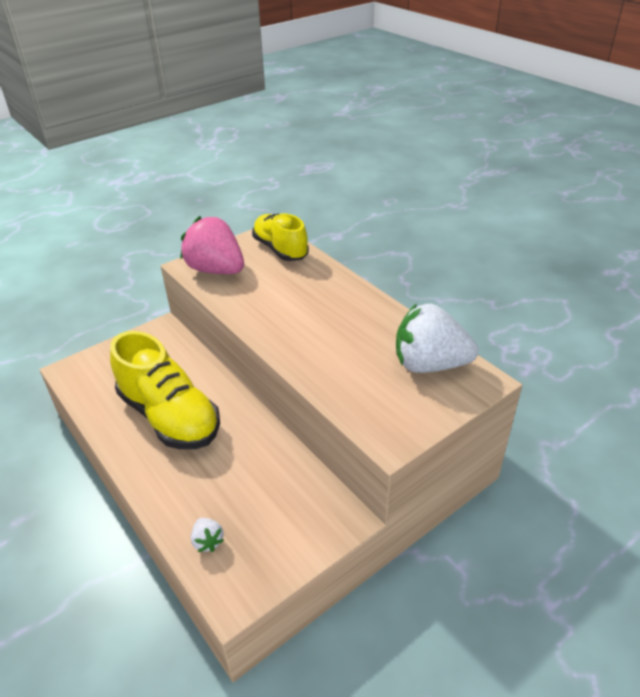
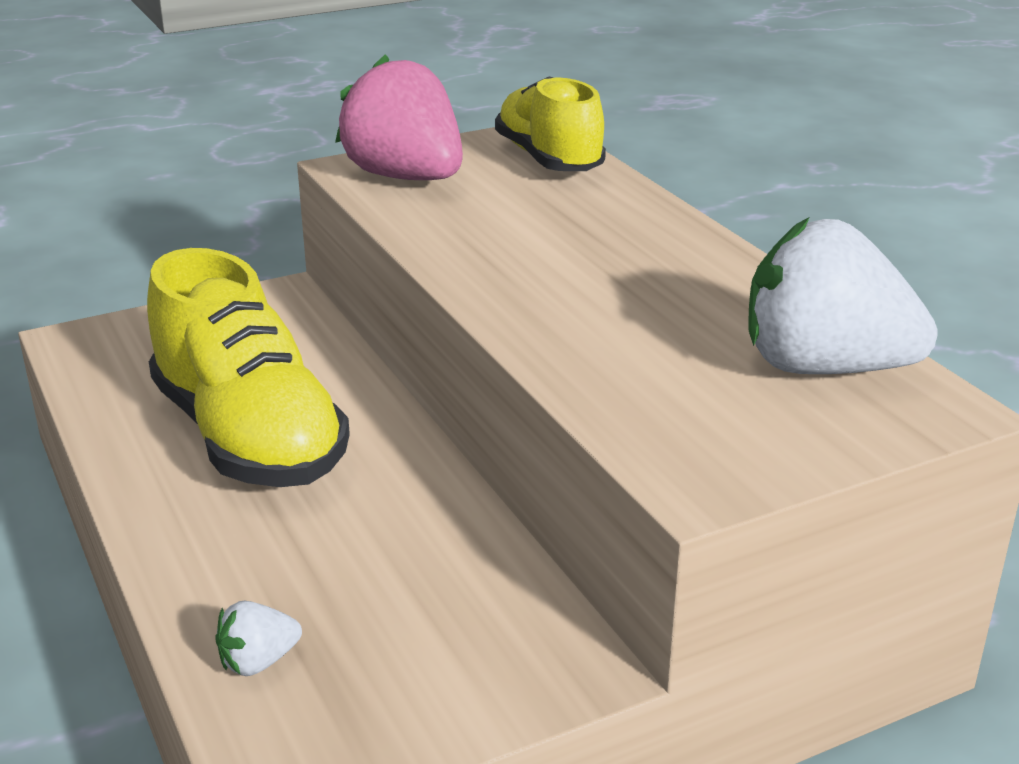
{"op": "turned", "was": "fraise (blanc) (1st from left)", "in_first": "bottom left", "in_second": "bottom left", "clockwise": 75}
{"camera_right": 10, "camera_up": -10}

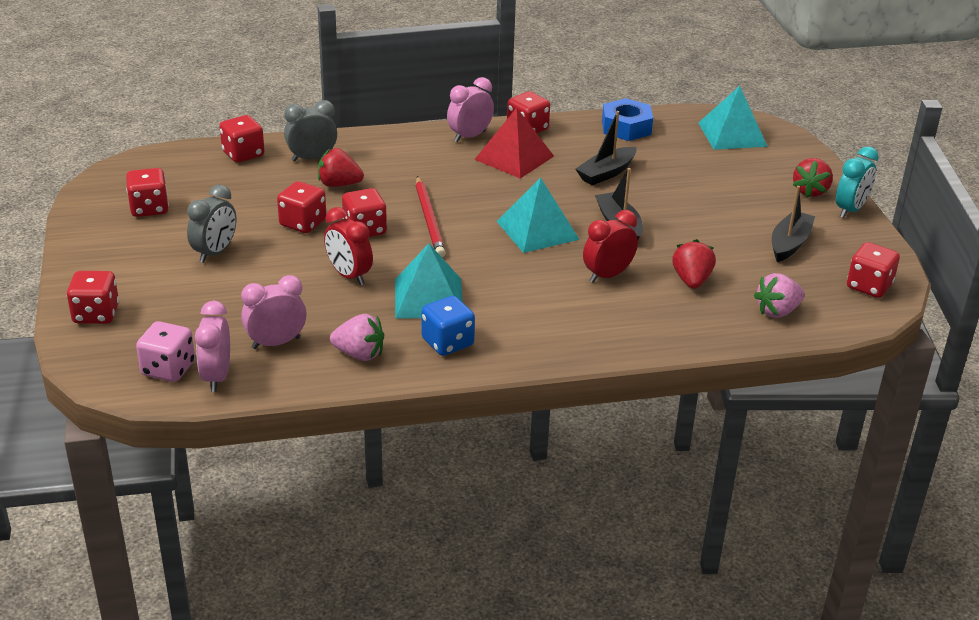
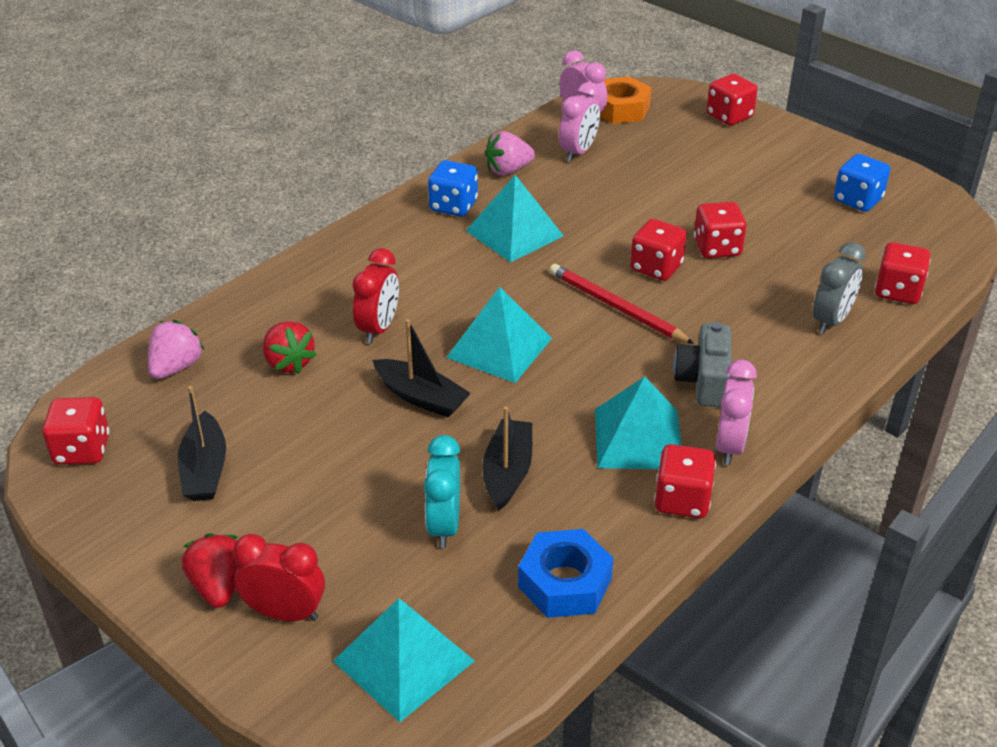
{"op": "moved", "was": "réveil (rouge) (1st from left)", "in_first": "centre", "in_second": "bottom left"}
{"op": "moved", "was": "réveil (turquoise)", "in_first": "top right", "in_second": "centre"}
{"op": "recoloured", "was": "pyramide (rouge)", "now": "pyramide (turquoise) (4th from left)", "in_first": "top centre", "in_second": "centre"}
{"op": "replaced", "was": "dé (rose)", "now": "écrou (orange)", "in_first": "middle left", "in_second": "top centre"}
{"op": "added", "now": "appareil photo (gris)", "in_second": "middle right"}
{"op": "recoloured", "was": "dé (rouge) (2nd from left)", "now": "dé (bleu) (2nd from left)", "in_first": "top left", "in_second": "top right"}
{"op": "removed", "was": "réveil (gris) (1st from left)", "in_first": "middle left"}
{"op": "removed", "was": "fraise (rouge) (1st from left)", "in_first": "top centre"}
{"camera_right": 145, "camera_up": 5}

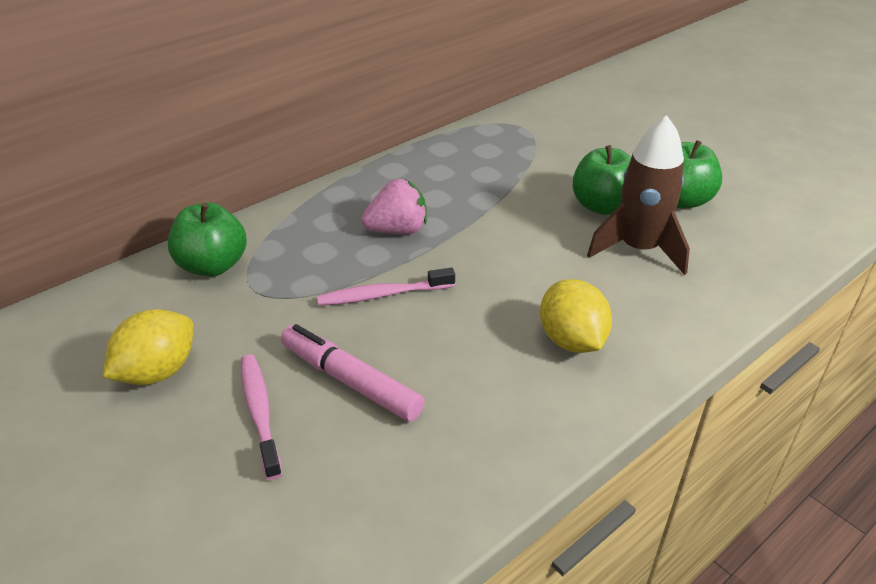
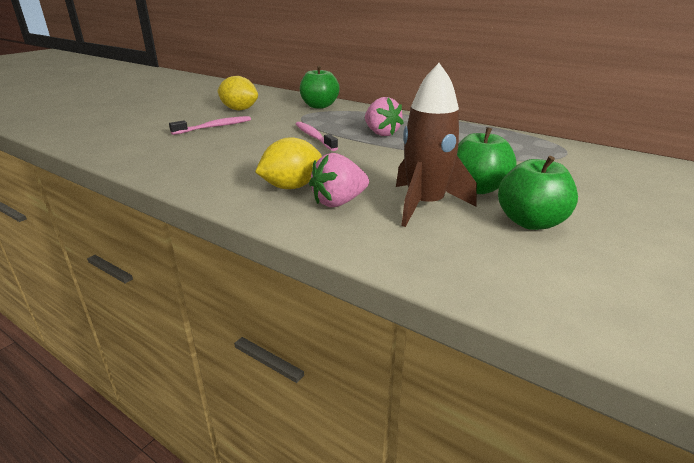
{"op": "added", "now": "fraise (rose) (1st from left)", "in_second": "centre"}
{"op": "removed", "was": "feutre (rose)", "in_first": "centre"}
{"camera_right": 75, "camera_up": -10}

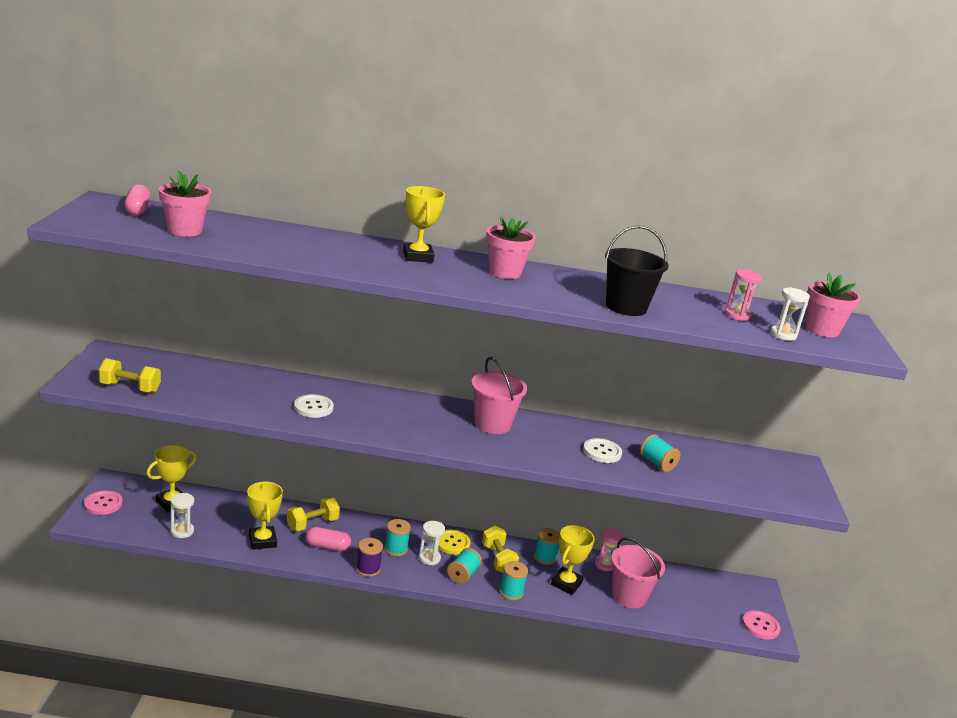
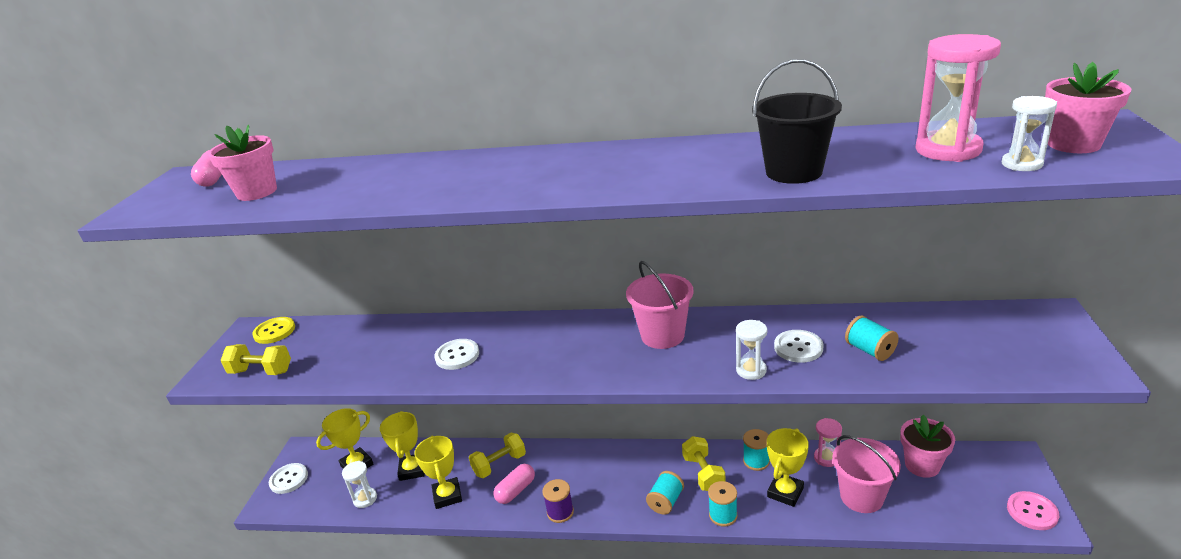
{"op": "moved", "was": "bouton (jaune)", "in_first": "bottom centre", "in_second": "middle left"}
{"op": "recoloured", "was": "bouton (rose) (1st from left)", "now": "bouton (blanc) (1st from left)", "in_first": "bottom left", "in_second": "bottom left"}
{"op": "moved", "was": "trophée (jaune) (3rd from left in the first image)", "now": "trophée (jaune) (2nd from left)", "in_first": "top centre", "in_second": "bottom centre"}
{"op": "turned", "was": "gélule (rose) (2nd from left)", "in_first": "bottom centre", "in_second": "bottom centre", "clockwise": -60}
{"op": "moved", "was": "sablier (blanc) (2nd from left)", "in_first": "bottom centre", "in_second": "centre"}
{"op": "moved", "was": "pot de fleurs (rose) (2nd from left)", "in_first": "centre", "in_second": "bottom right"}
{"op": "resized", "was": "sablier (rose) (2nd from left)", "in_first": "middle right", "in_second": "top right", "ratio": 1.76}
{"op": "removed", "was": "bobine (turquoise) (1st from left)", "in_first": "bottom centre"}
{"camera_right": 10, "camera_up": 5}

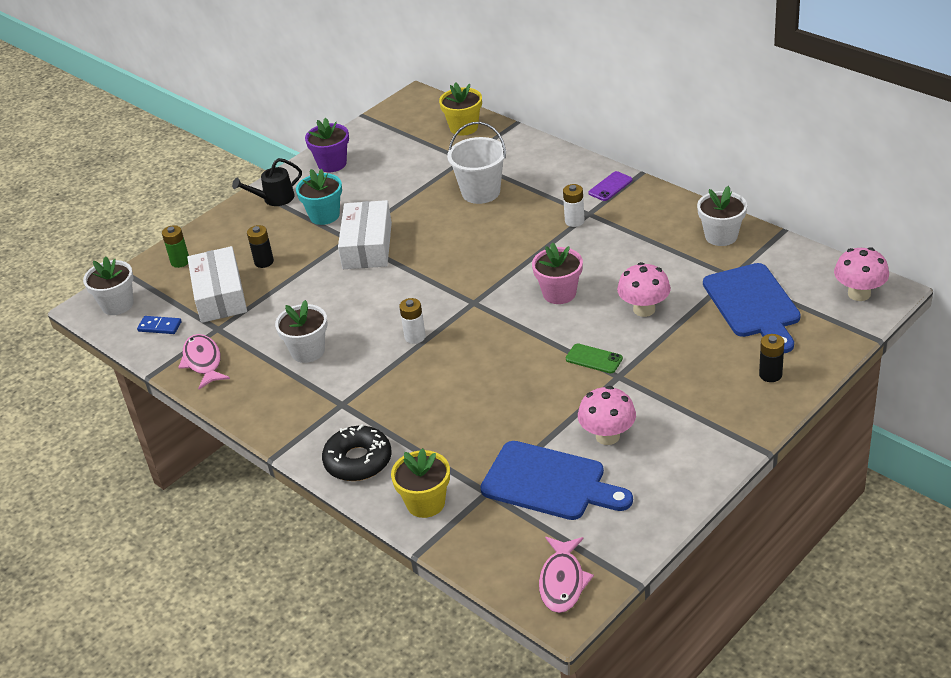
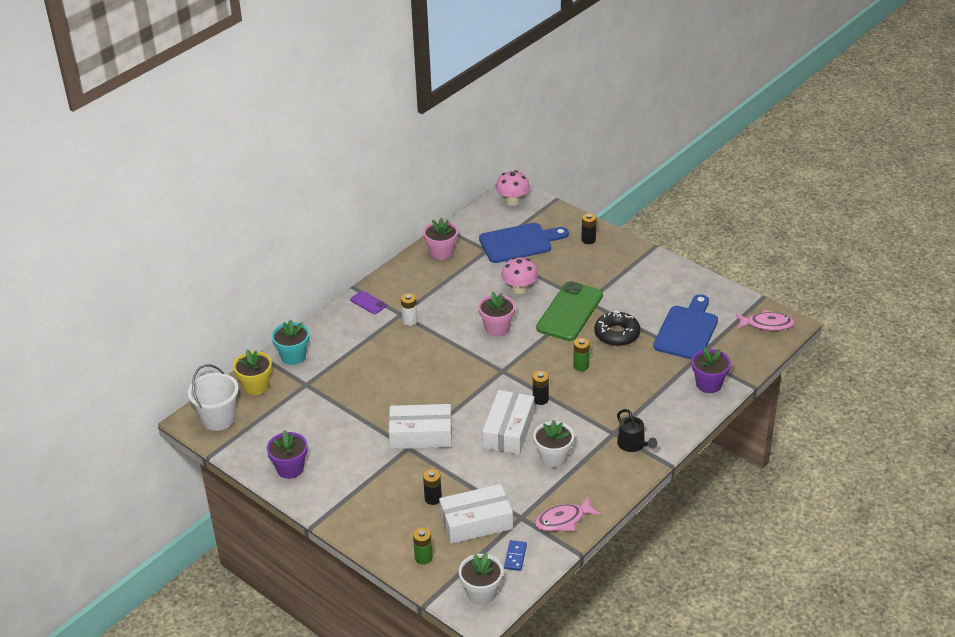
{"op": "moved", "was": "seau (blanc)", "in_first": "top centre", "in_second": "middle left"}
{"op": "moved", "was": "pot de fleurs (turquoise)", "in_first": "top centre", "in_second": "middle left"}
{"op": "recoloured", "was": "pot de fleurs (blanc) (3rd from left)", "now": "pot de fleurs (rose) (1st from left)", "in_first": "top right", "in_second": "centre"}
{"op": "added", "now": "boîte (blanc) (3rd from left)", "in_second": "centre"}
{"op": "recoloured", "was": "pile (blanc) (1st from left)", "now": "pile (noir) (2nd from left)", "in_first": "centre", "in_second": "centre"}
{"op": "resized", "was": "téléphone (vert)", "in_first": "centre", "in_second": "centre", "ratio": 2.24}
{"op": "added", "now": "pile (vert) (2nd from left)", "in_second": "centre"}
{"op": "moved", "was": "beignet (noir)", "in_first": "bottom centre", "in_second": "centre"}
{"op": "moved", "was": "arrosoir (noir)", "in_first": "top left", "in_second": "bottom right"}
{"op": "recoloured", "was": "pot de fleurs (jaune) (1st from left)", "now": "pot de fleurs (violet) (2nd from left)", "in_first": "bottom centre", "in_second": "middle right"}
{"op": "removed", "was": "champignon (rose) (1st from left)", "in_first": "centre"}
{"camera_right": -95, "camera_up": 0}

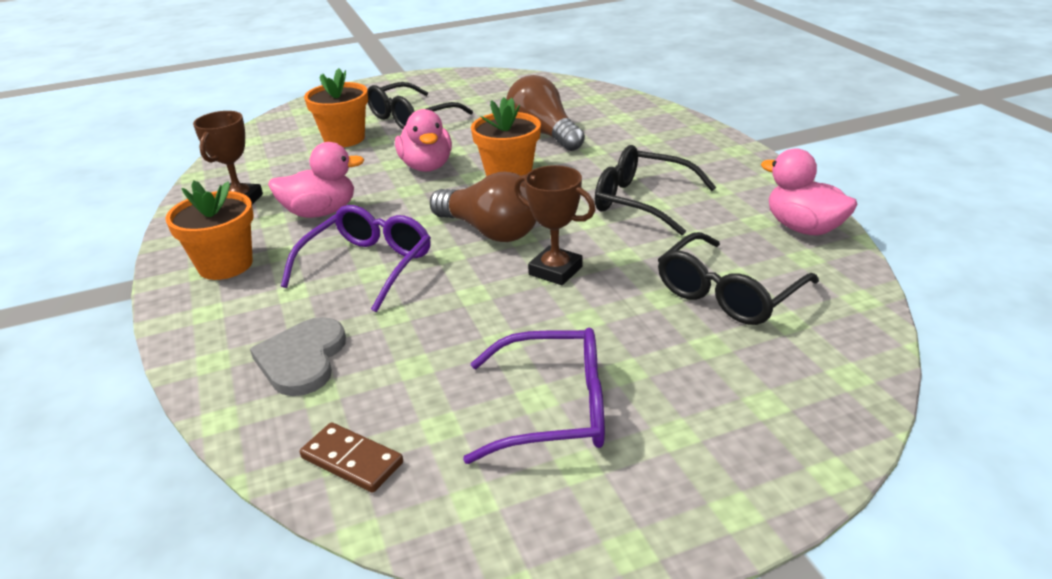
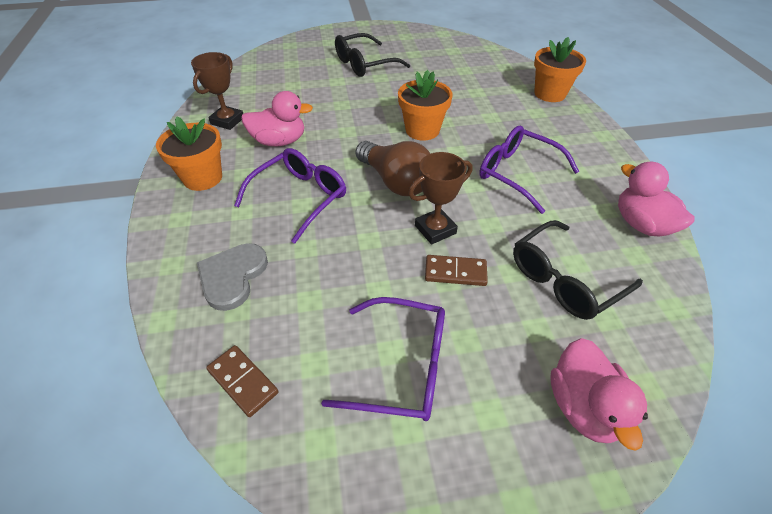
{"op": "turned", "was": "trophée (marron) (2nd from left)", "in_first": "centre", "in_second": "centre", "clockwise": -75}
{"op": "added", "now": "domino (marron) (2nd from left)", "in_second": "centre"}
{"op": "recoloured", "was": "lunettes (noir) (2nd from left)", "now": "lunettes (violet) (3rd from left)", "in_first": "top centre", "in_second": "top right"}
{"op": "moved", "was": "pot de fleurs (orange) (2nd from left in the first image)", "now": "pot de fleurs (orange) (3rd from left)", "in_first": "top left", "in_second": "top right"}
{"op": "moved", "was": "canard (rose) (2nd from left)", "in_first": "top centre", "in_second": "bottom right"}
{"op": "removed", "was": "ampoule (marron) (2nd from left)", "in_first": "top centre"}
{"camera_right": 10, "camera_up": 15}

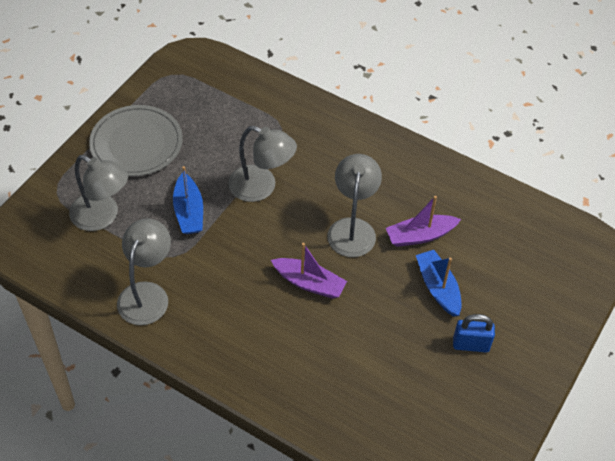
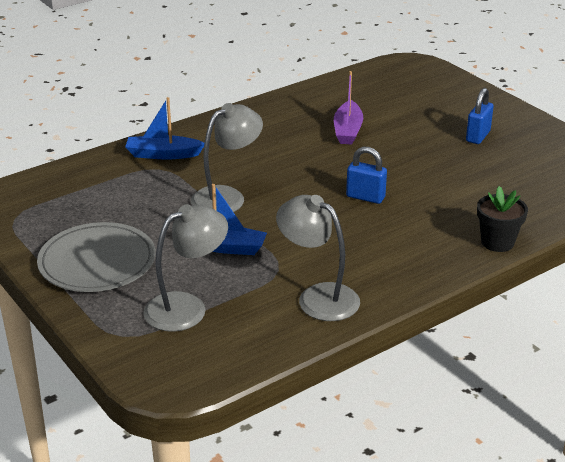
{"op": "moved", "was": "bateau (bleu) (2nd from left in the first image)", "now": "bateau (bleu) (1st from left)", "in_first": "middle right", "in_second": "top left"}
{"op": "replaced", "was": "bateau (violet) (1st from left)", "now": "cadenas (bleu) (1st from left)", "in_first": "centre", "in_second": "centre"}
{"op": "added", "now": "pot de fleurs (noir)", "in_second": "middle right"}
{"op": "removed", "was": "lampe (gris) (4th from left)", "in_first": "centre"}
{"camera_right": -65, "camera_up": -20}

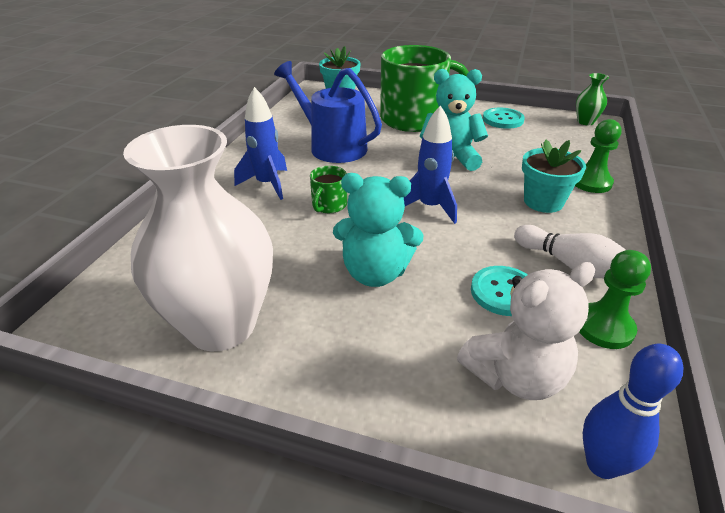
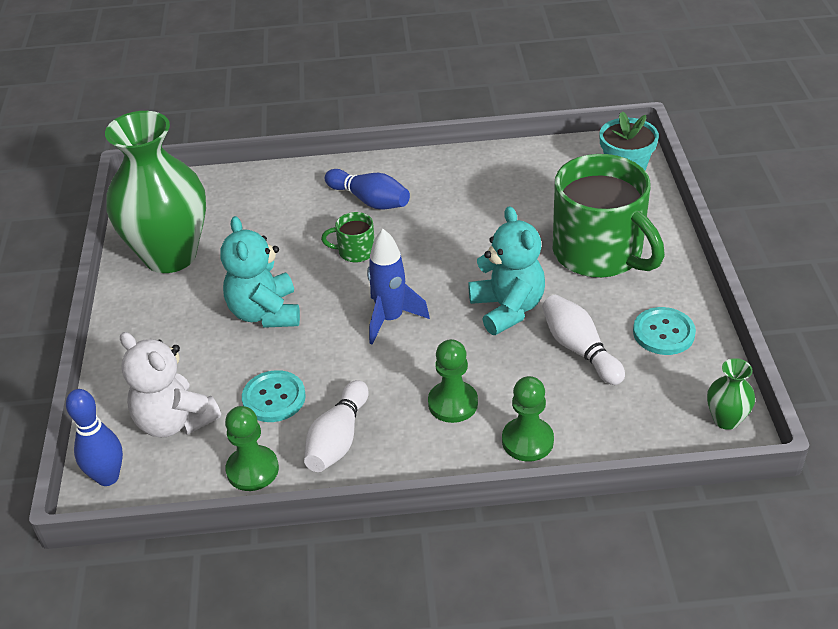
{"op": "recoloured", "was": "vase (blanc)", "now": "vase (vert) (1st from left)", "in_first": "middle left", "in_second": "top left"}
{"op": "replaced", "was": "fusée (bleu) (1st from left)", "now": "quille (bleu) (2nd from left)", "in_first": "top centre", "in_second": "top centre"}
{"op": "replaced", "was": "pot de fleurs (turquoise) (2nd from left)", "now": "pion (vert) (2nd from left)", "in_first": "middle right", "in_second": "centre"}
{"op": "added", "now": "quille (blanc) (2nd from left)", "in_second": "middle right"}
{"op": "removed", "was": "arrosoir (bleu)", "in_first": "top centre"}
{"camera_right": 70, "camera_up": 5}

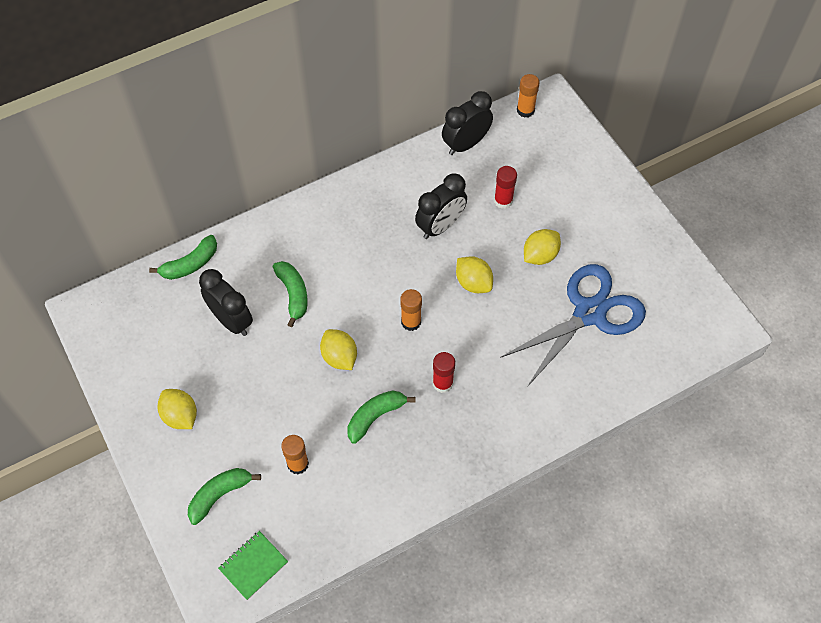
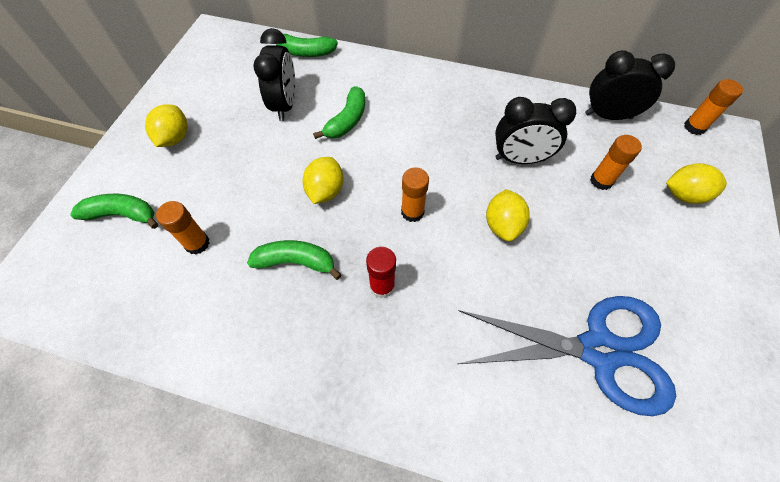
{"op": "recoloured", "was": "bâton de colle (rouge) (2nd from left)", "now": "bâton de colle (orange) (3rd from left)", "in_first": "top centre", "in_second": "middle right"}
{"op": "moved", "was": "citron (jaune) (4th from left)", "in_first": "centre", "in_second": "middle right"}
{"op": "removed", "was": "carnet (vert)", "in_first": "bottom left"}
{"camera_right": 45, "camera_up": 0}

